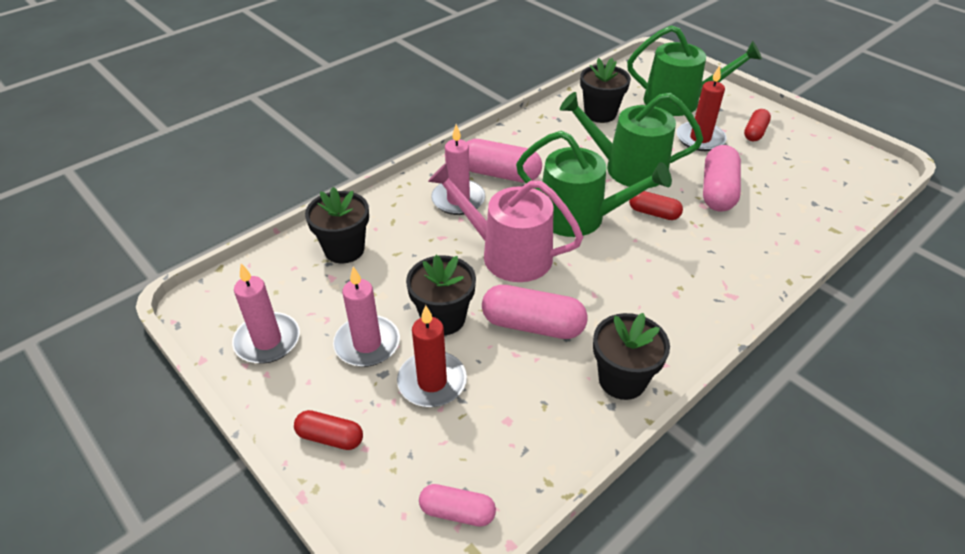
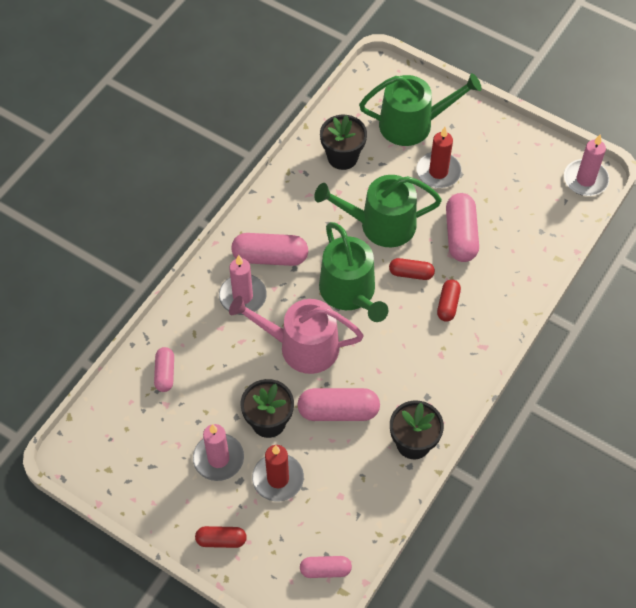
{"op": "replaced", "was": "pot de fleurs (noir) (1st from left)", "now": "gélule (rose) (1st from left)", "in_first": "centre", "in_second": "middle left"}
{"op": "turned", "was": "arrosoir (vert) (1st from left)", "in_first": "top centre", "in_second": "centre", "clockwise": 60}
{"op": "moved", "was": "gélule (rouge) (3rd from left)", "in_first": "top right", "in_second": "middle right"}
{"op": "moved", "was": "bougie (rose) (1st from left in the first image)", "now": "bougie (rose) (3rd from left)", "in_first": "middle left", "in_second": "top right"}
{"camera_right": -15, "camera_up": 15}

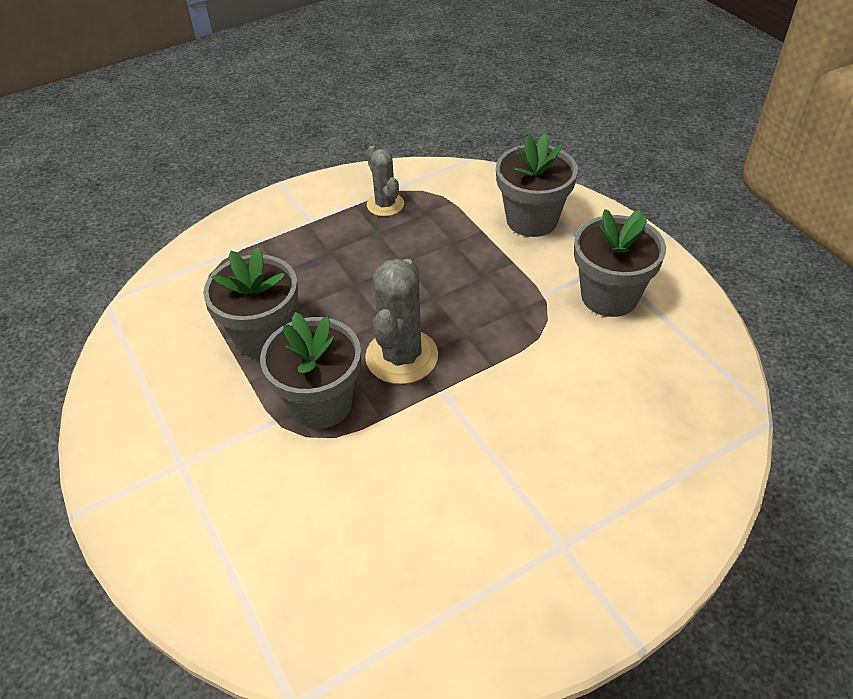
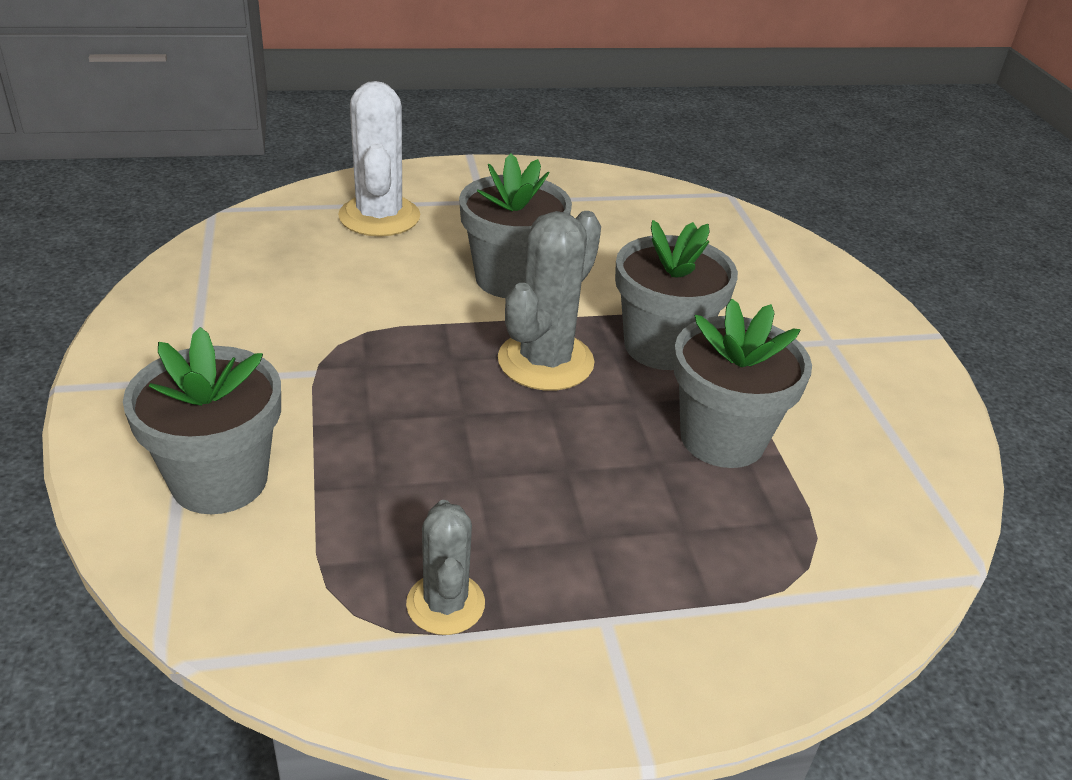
{"op": "added", "now": "cactus (blanc)", "in_second": "top centre"}
{"op": "moved", "was": "pot de fleurs (gris) (4th from left in the first image)", "now": "pot de fleurs (gris) (2nd from left)", "in_first": "middle right", "in_second": "top centre"}
{"camera_right": -165, "camera_up": -10}

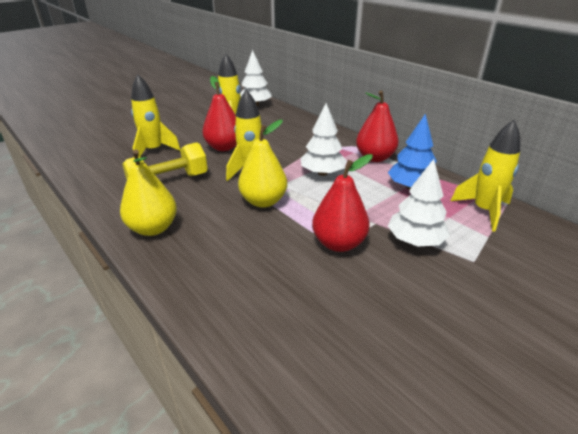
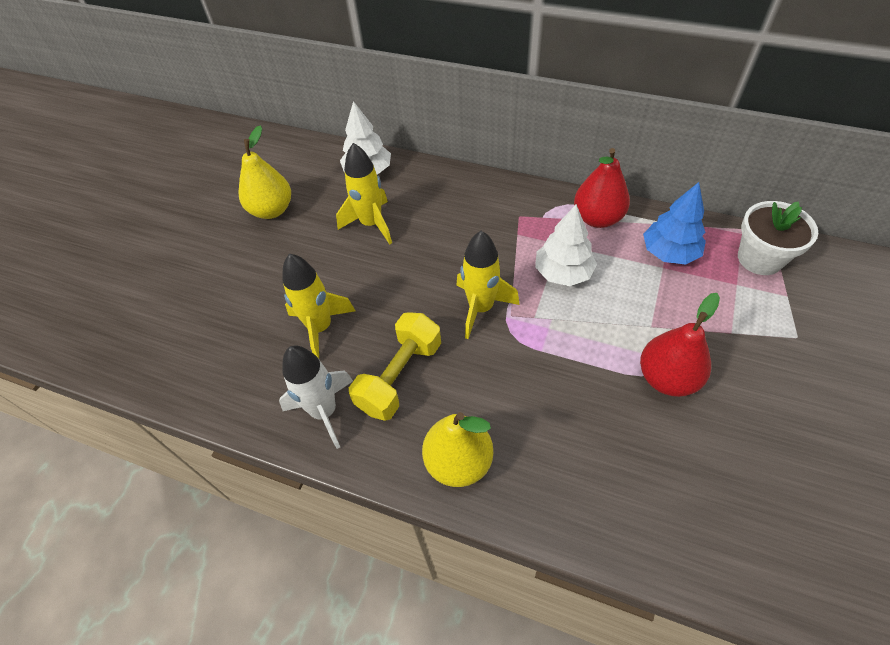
{"op": "moved", "was": "poire (jaune) (2nd from left in the first image)", "now": "poire (jaune) (1st from left)", "in_first": "centre", "in_second": "top left"}
{"op": "added", "now": "fusée (blanc)", "in_second": "centre"}
{"op": "replaced", "was": "fusée (jaune) (4th from left)", "now": "pot de fleurs (blanc)", "in_first": "middle right", "in_second": "middle right"}
{"op": "removed", "was": "poire (rouge) (1st from left)", "in_first": "top centre"}
{"op": "removed", "was": "arbre (blanc) (3rd from left)", "in_first": "middle right"}
{"camera_right": -25, "camera_up": 20}

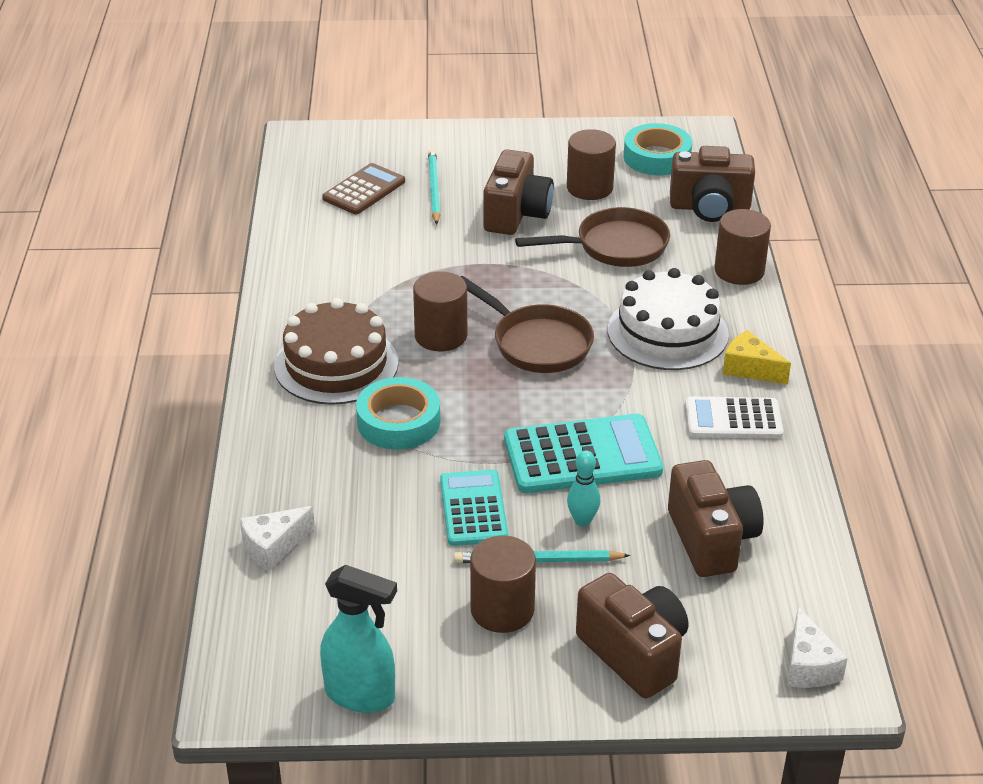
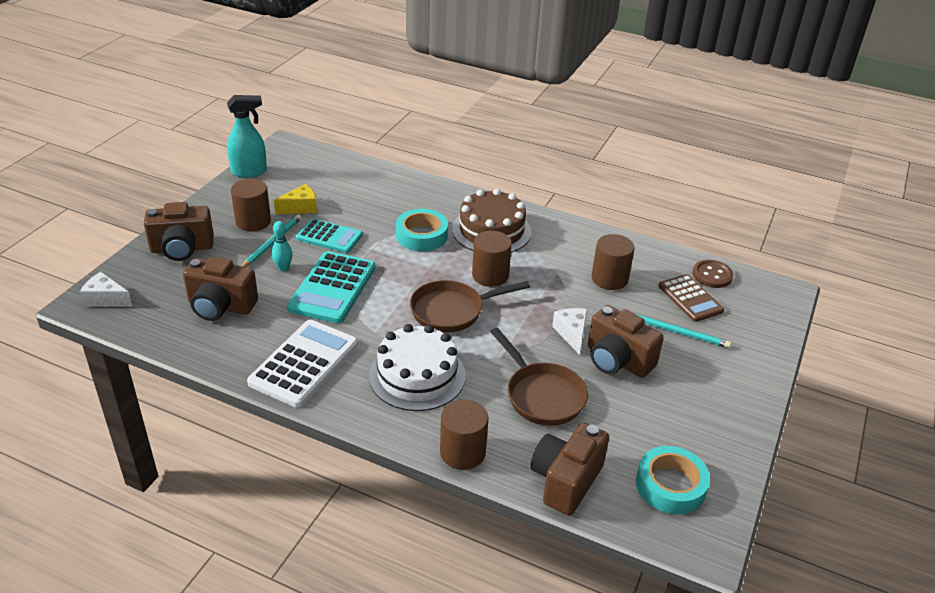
{"op": "turned", "was": "vaporisateur (turquoise)", "in_first": "bottom centre", "in_second": "top left", "clockwise": -150}
{"op": "resized", "was": "calculatrice (blanc)", "in_first": "middle right", "in_second": "middle left", "ratio": 1.53}
{"op": "moved", "was": "fromage (jaune)", "in_first": "middle right", "in_second": "middle left"}
{"op": "turned", "was": "poêle (marron) (2nd from left)", "in_first": "top centre", "in_second": "centre", "clockwise": -45}
{"op": "moved", "was": "fromage (blanc) (1st from left in the first image)", "now": "fromage (blanc) (2nd from left)", "in_first": "bottom left", "in_second": "centre"}
{"op": "moved", "was": "cylindre (marron) (3rd from left in the first image)", "now": "cylindre (marron) (4th from left)", "in_first": "top centre", "in_second": "centre"}
{"op": "added", "now": "bouton (marron)", "in_second": "middle right"}
{"camera_right": 115, "camera_up": 0}

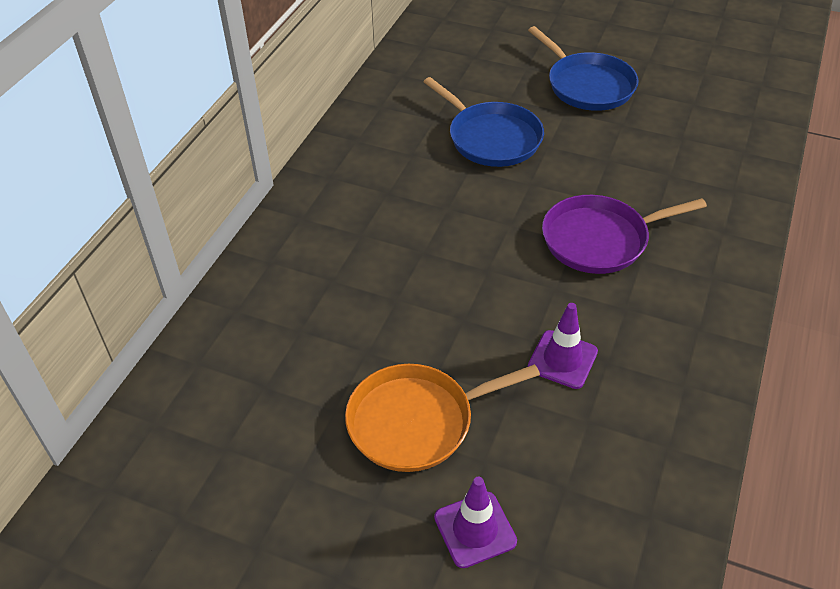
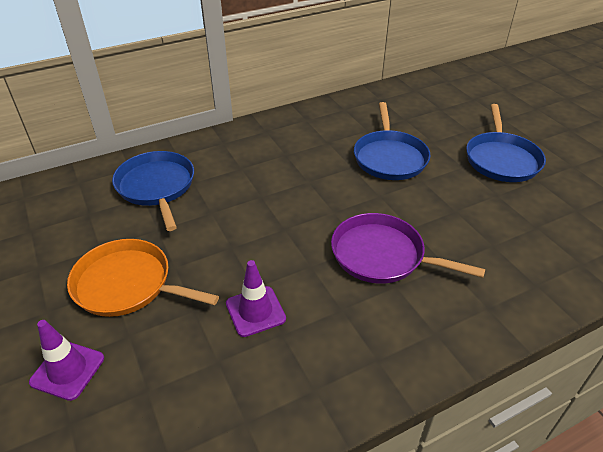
{"op": "added", "now": "poêle (bleu) (1st from left)", "in_second": "middle left"}
{"camera_right": 40, "camera_up": -5}

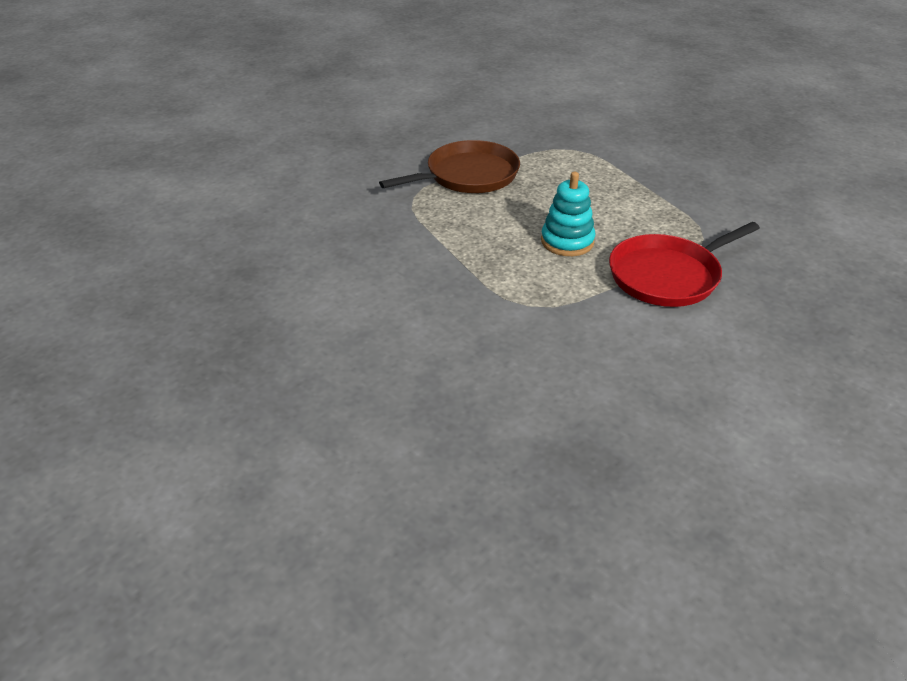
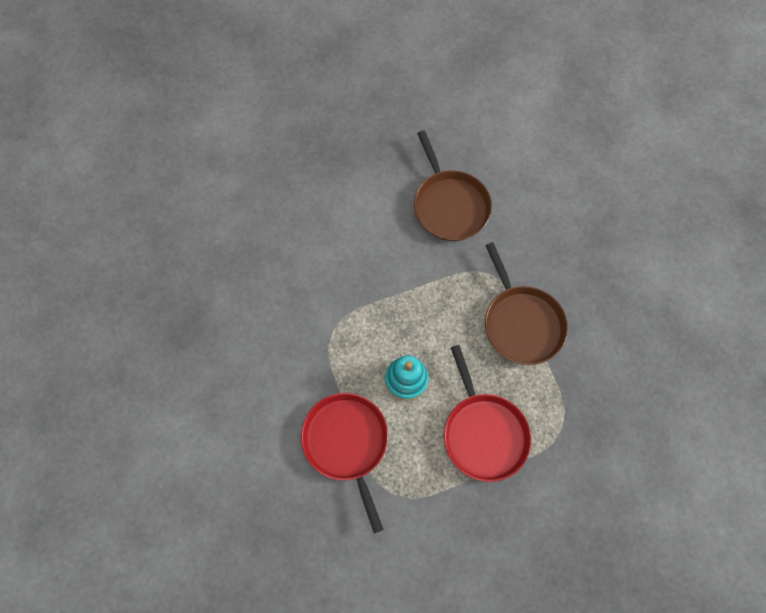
{"op": "added", "now": "poêle (marron) (1st from left)", "in_second": "top centre"}
{"op": "added", "now": "poêle (rouge) (2nd from left)", "in_second": "bottom centre"}
{"camera_right": 100, "camera_up": 30}

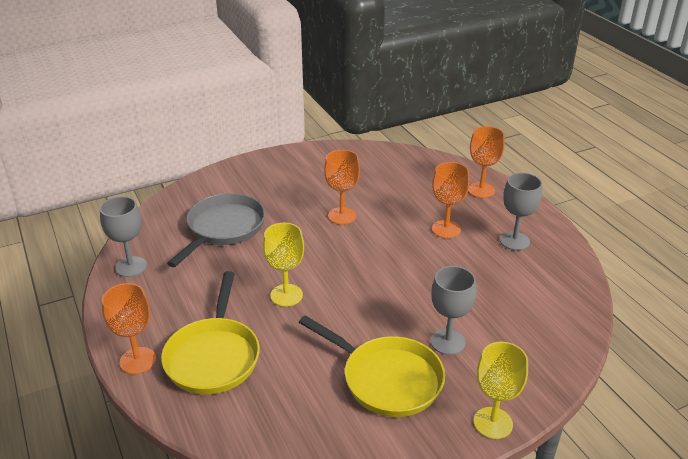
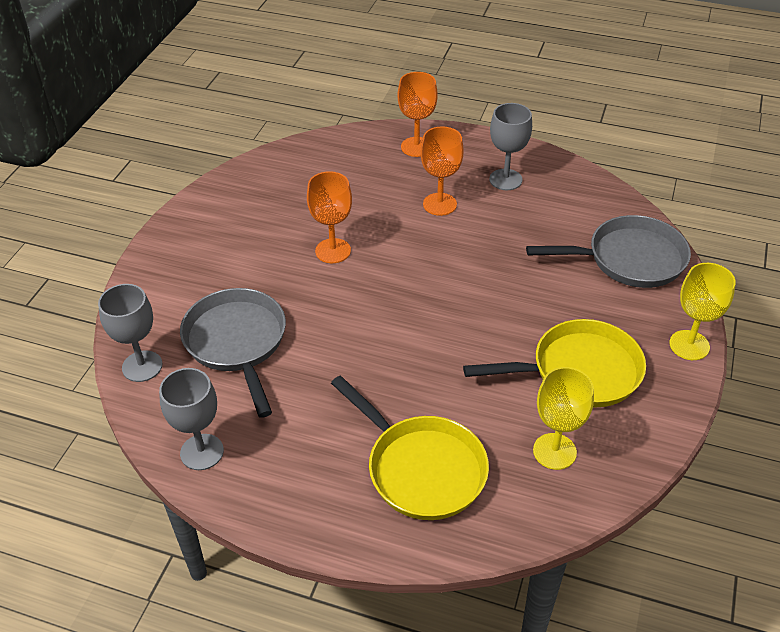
{"op": "moved", "was": "verre à pied (gris) (2nd from left in the first image)", "now": "verre à pied (gris) (1st from left)", "in_first": "bottom centre", "in_second": "middle left"}
{"op": "added", "now": "poêle (gris) (2nd from left)", "in_second": "middle right"}
{"op": "moved", "was": "verre à pied (jaune) (1st from left)", "in_first": "centre", "in_second": "middle right"}
{"op": "removed", "was": "verre à pied (orange) (1st from left)", "in_first": "bottom left"}
{"camera_right": -45, "camera_up": 10}

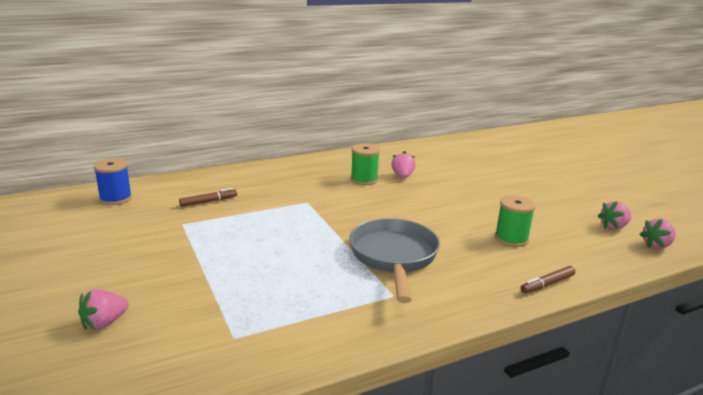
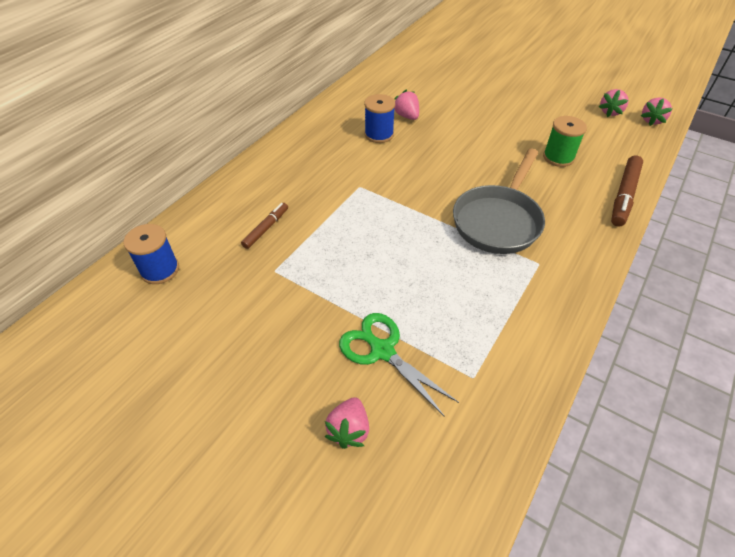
{"op": "added", "now": "ciseaux (vert)", "in_second": "centre"}
{"op": "recoloured", "was": "bobine (vert) (1st from left)", "now": "bobine (bleu) (2nd from left)", "in_first": "centre", "in_second": "top centre"}
{"op": "turned", "was": "poêle (gris)", "in_first": "centre", "in_second": "middle right", "clockwise": -120}
{"op": "resized", "was": "feutre (marron) (2nd from left)", "in_first": "bottom right", "in_second": "middle right", "ratio": 1.66}
{"camera_right": -30, "camera_up": 25}

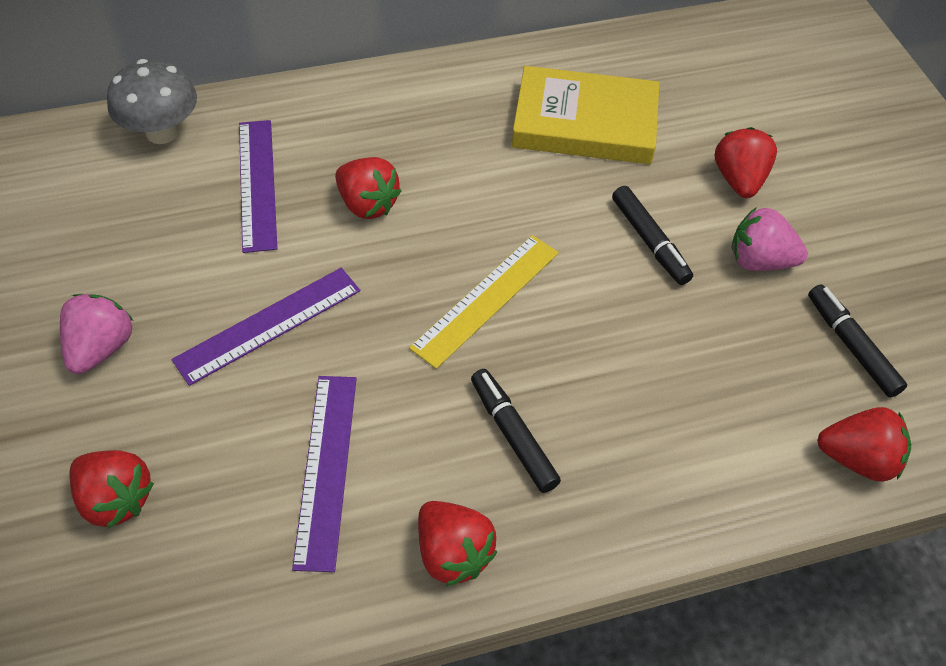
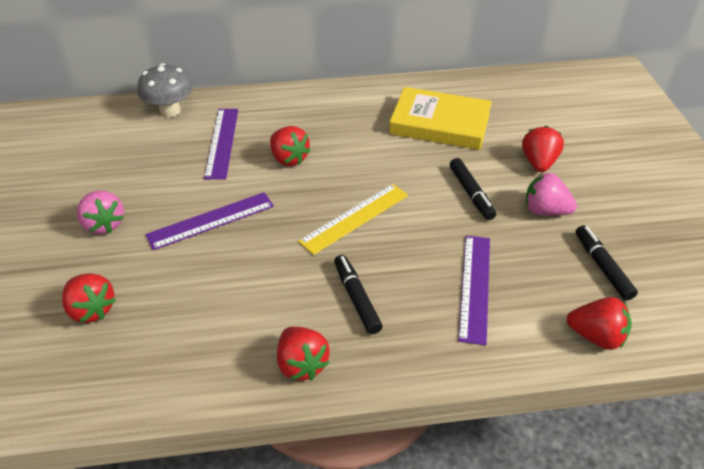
{"op": "turned", "was": "fraise (rose) (1st from left)", "in_first": "middle left", "in_second": "middle left", "clockwise": 120}
{"op": "moved", "was": "règle (violet) (3rd from left)", "in_first": "bottom centre", "in_second": "middle right"}
{"camera_right": 10, "camera_up": -10}

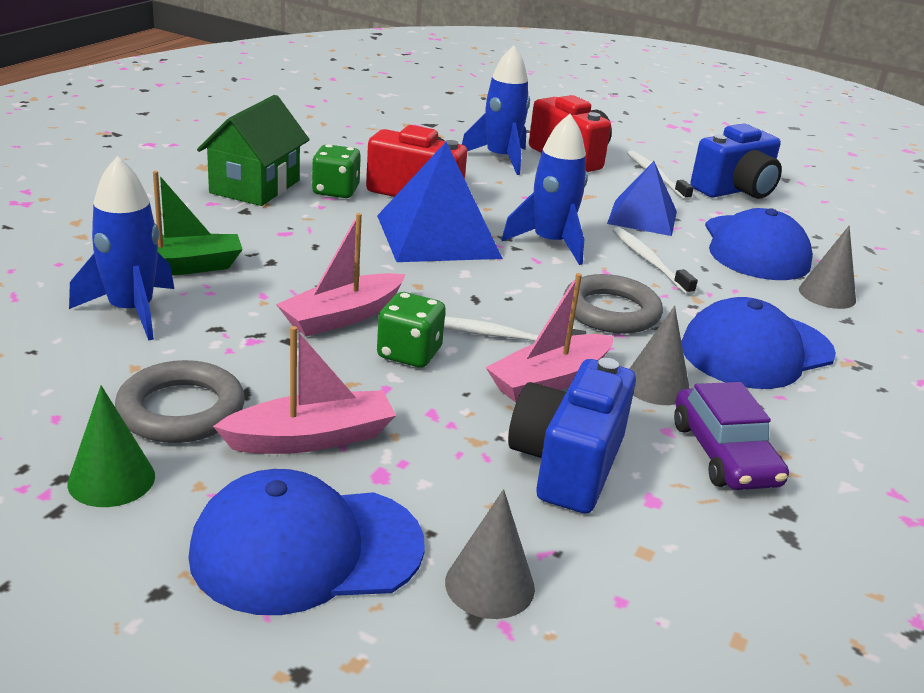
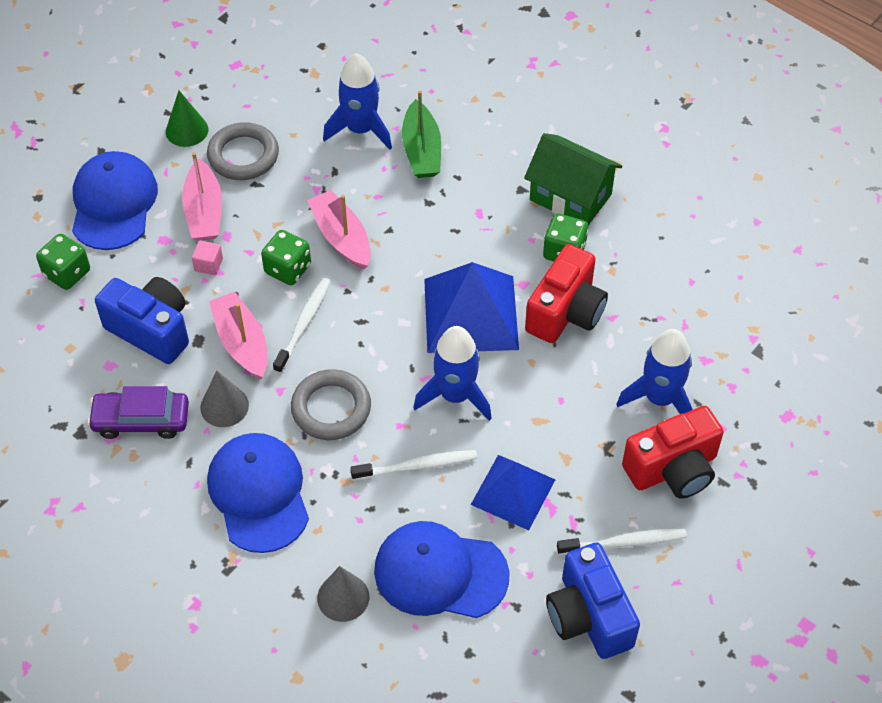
{"op": "replaced", "was": "cône (gris) (1st from left)", "now": "dé (vert) (1st from left)", "in_first": "bottom centre", "in_second": "middle left"}
{"op": "added", "now": "cube (rose)", "in_second": "middle left"}
{"camera_right": 105, "camera_up": 25}

